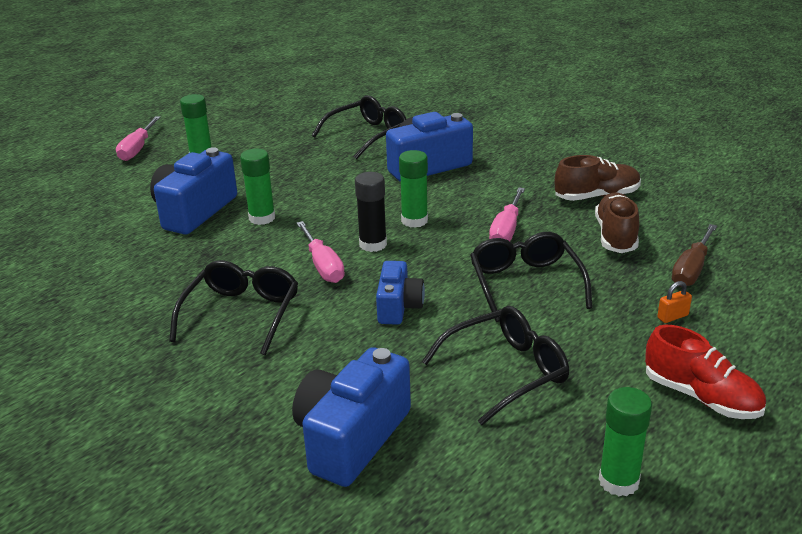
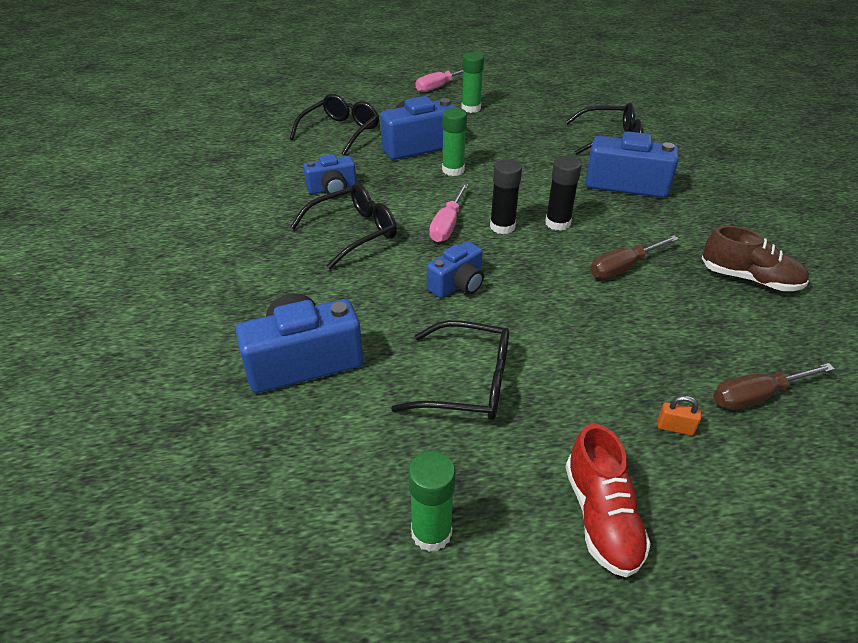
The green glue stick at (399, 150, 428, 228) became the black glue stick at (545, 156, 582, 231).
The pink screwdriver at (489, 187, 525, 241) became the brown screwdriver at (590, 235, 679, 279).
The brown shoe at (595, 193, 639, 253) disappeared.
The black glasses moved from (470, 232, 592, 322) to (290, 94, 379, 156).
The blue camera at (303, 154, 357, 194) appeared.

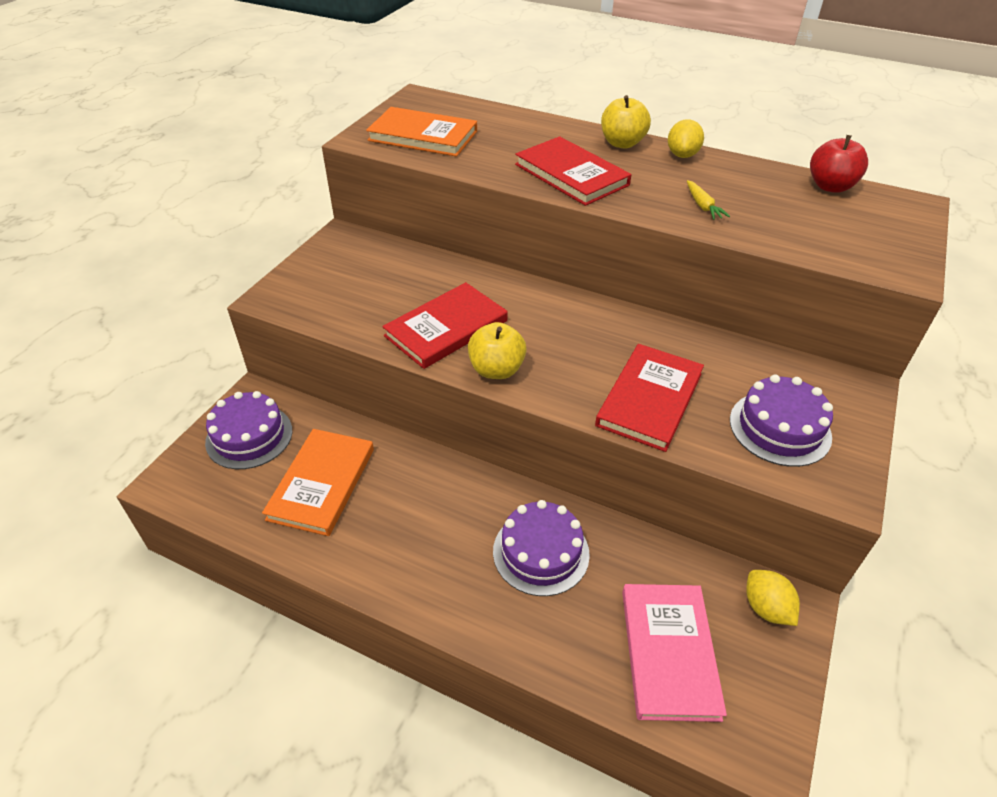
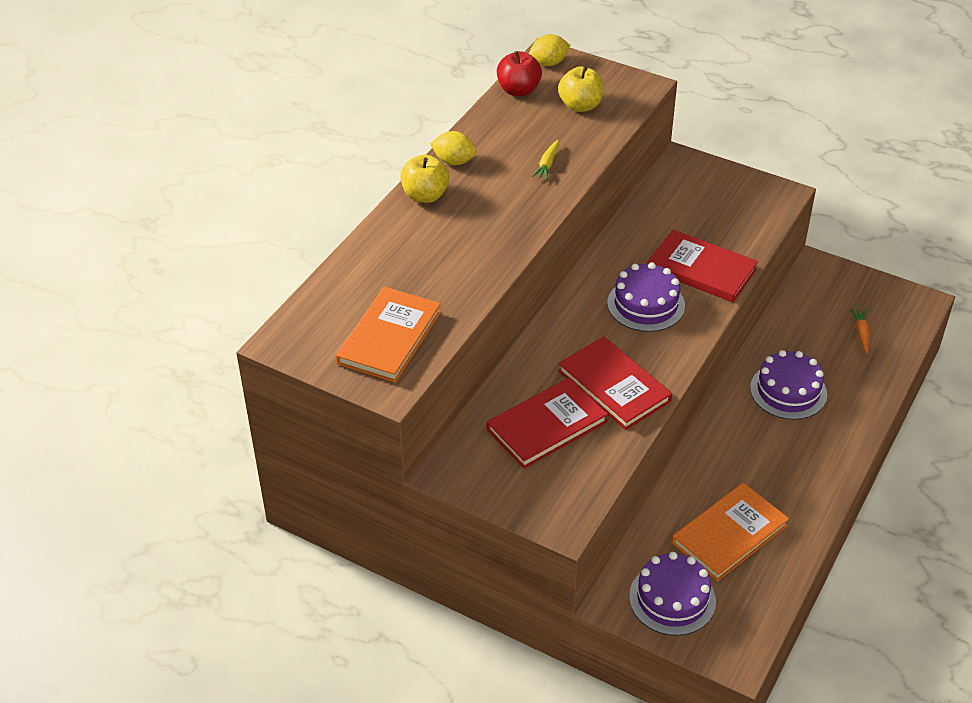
The red book moved from (515, 136, 632, 206) to (487, 377, 608, 469).
The yellow carrot at (687, 180, 730, 220) turned 120 degrees clockwise.
The yellow apple moved from (468, 322, 527, 379) to (558, 66, 604, 112).
The purple cake moved from (730, 375, 833, 467) to (607, 262, 685, 332).
The orange book at (262, 429, 374, 536) turned 60 degrees counterclockwise.
The yellow lemon moved from (746, 570, 800, 626) to (529, 34, 570, 66).
The pink book at (622, 584, 727, 722) was replaced by the orange carrot at (850, 309, 870, 354).

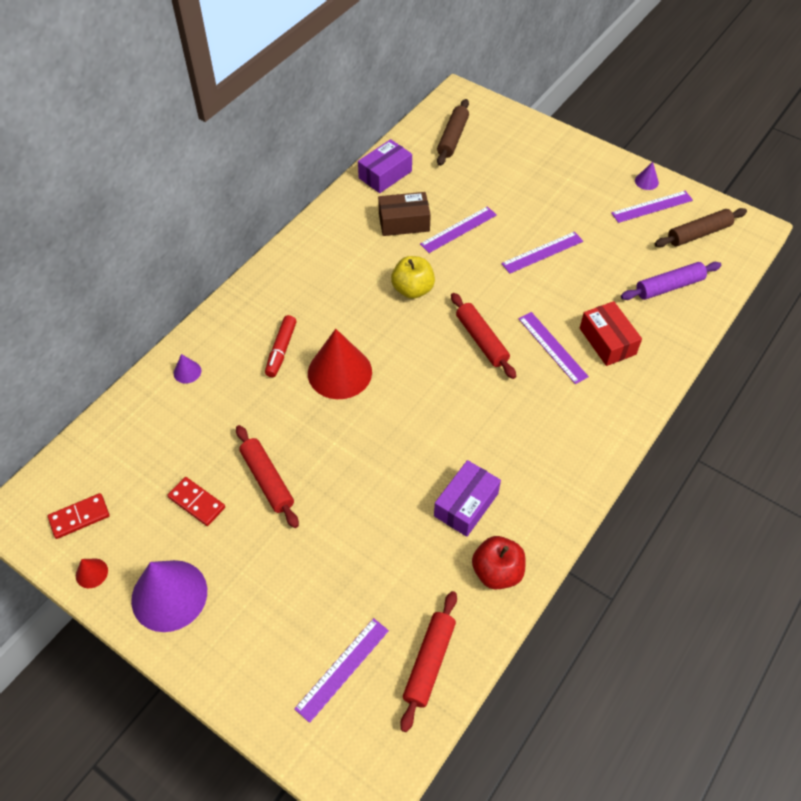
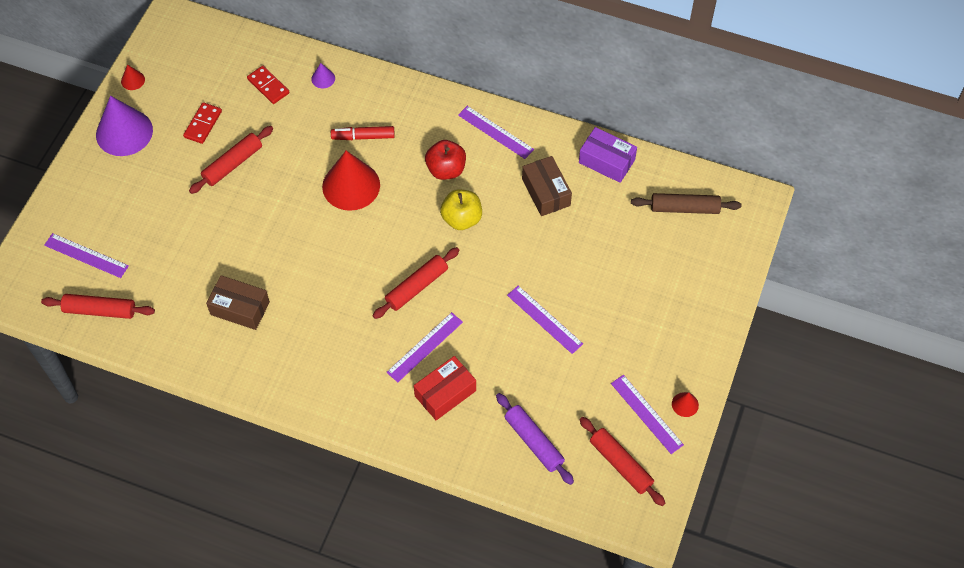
The purple cone at (635, 162, 659, 190) became the red cone at (672, 392, 699, 417).
The purple ruler moved from (420, 206, 497, 253) to (458, 106, 534, 159).
The brown rolling pin at (655, 208, 747, 247) became the red rolling pin at (579, 417, 665, 506).
The purple box at (434, 460, 501, 537) became the brown box at (206, 275, 270, 330).
The red domino moved from (48, 493, 110, 539) to (247, 66, 289, 104).
The red apple moved from (472, 536, 526, 589) to (425, 140, 466, 180).

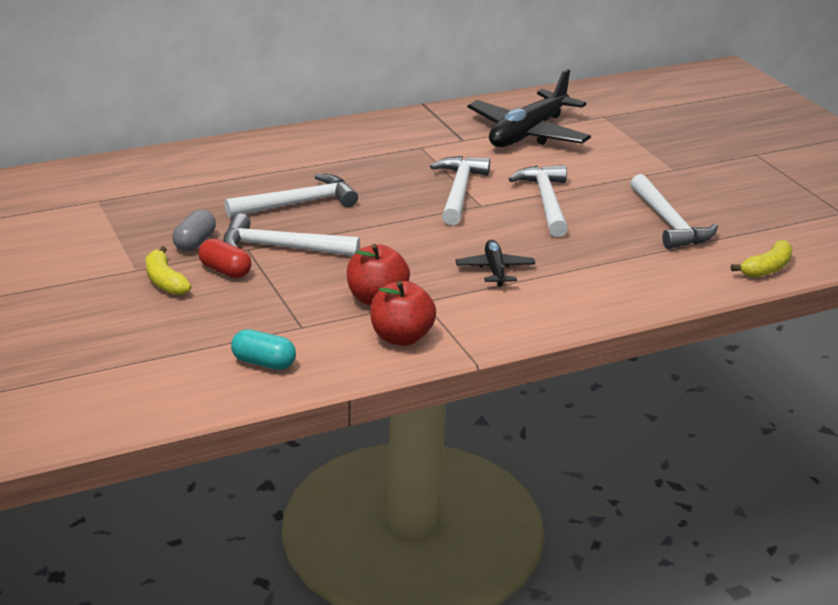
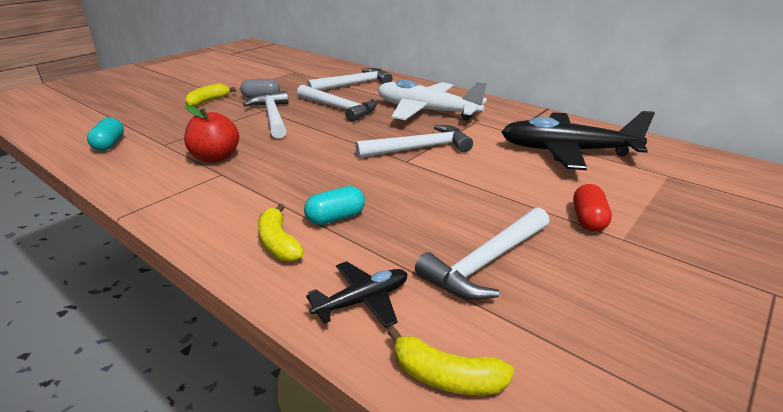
The white hammer moved from (509, 165, 568, 237) to (307, 68, 393, 91).
The red capsule moved from (199, 239, 251, 278) to (573, 184, 612, 232).
The black plane moved from (456, 240, 535, 286) to (306, 261, 407, 328).
The red apple at (370, 281, 436, 346) disappeared.
The white plane at (378, 79, 487, 120) appeared.
The turquoise capsule at (304, 186, 365, 225) appeared.
The yellow banana at (258, 204, 304, 261) appeared.

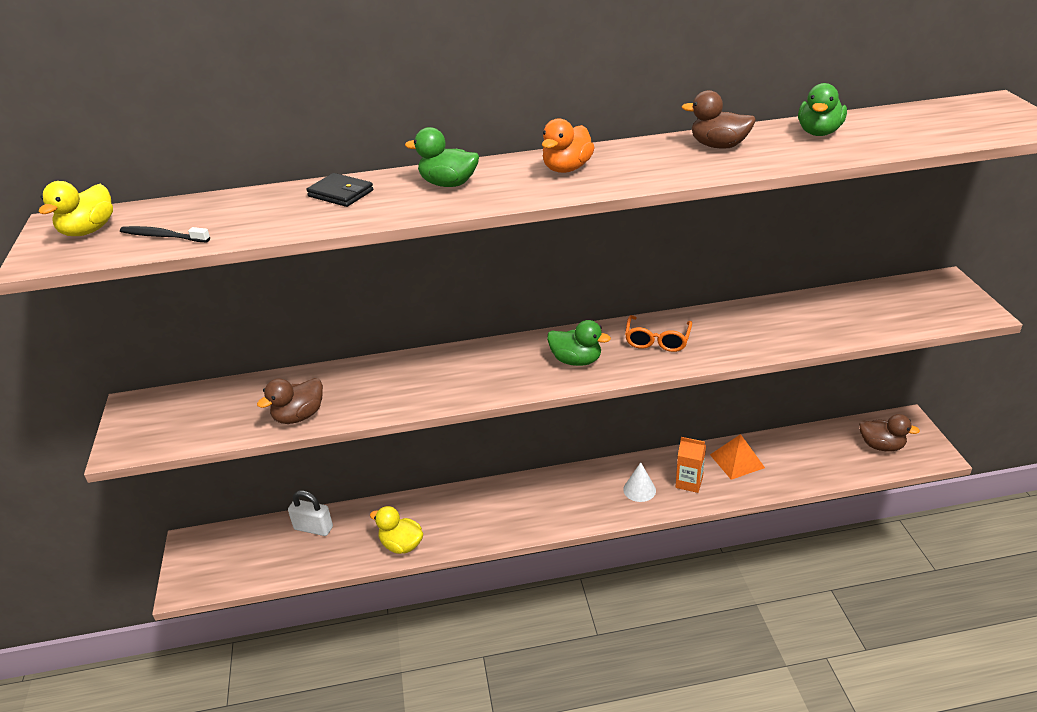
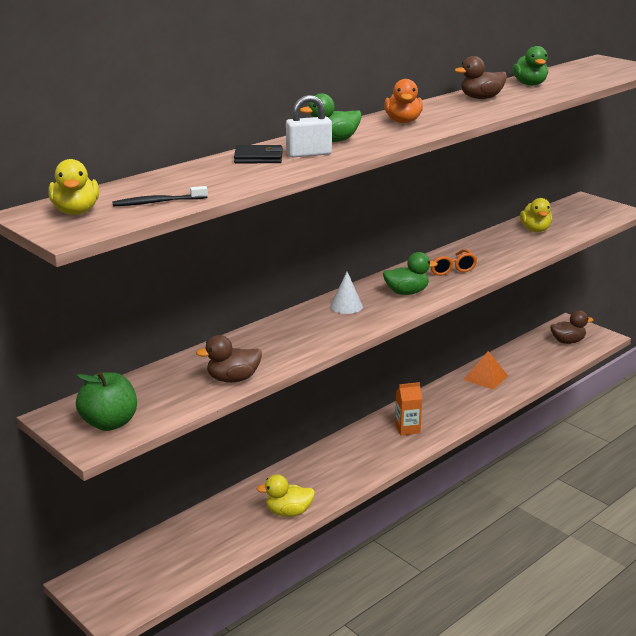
The brown duck at (257, 378, 323, 424) turned 60 degrees clockwise.
The orange carton moved from (676, 437, 706, 493) to (395, 382, 422, 436).
The white cone moved from (623, 462, 656, 502) to (330, 272, 363, 314).
The white padlock moved from (288, 490, 333, 536) to (286, 95, 332, 158).
The yellow duck at (520, 198, 552, 232) appeared.
The green apple at (76, 372, 137, 431) appeared.

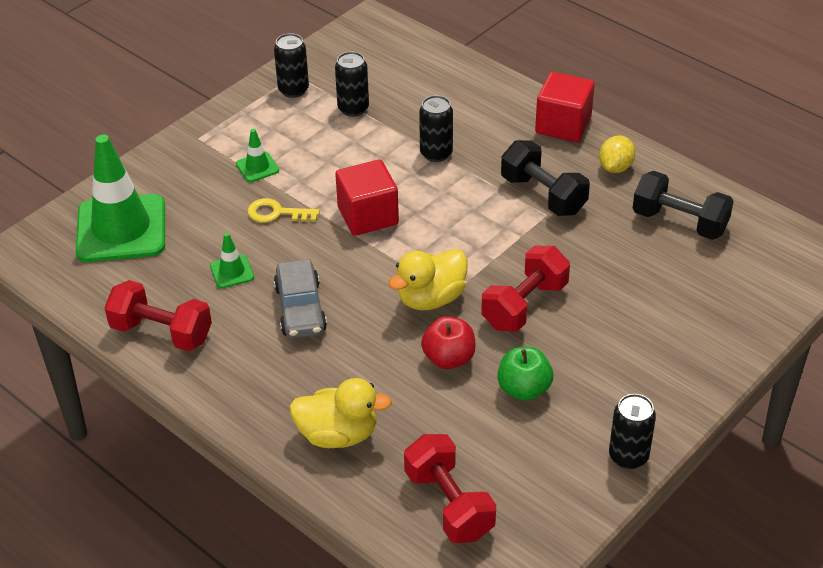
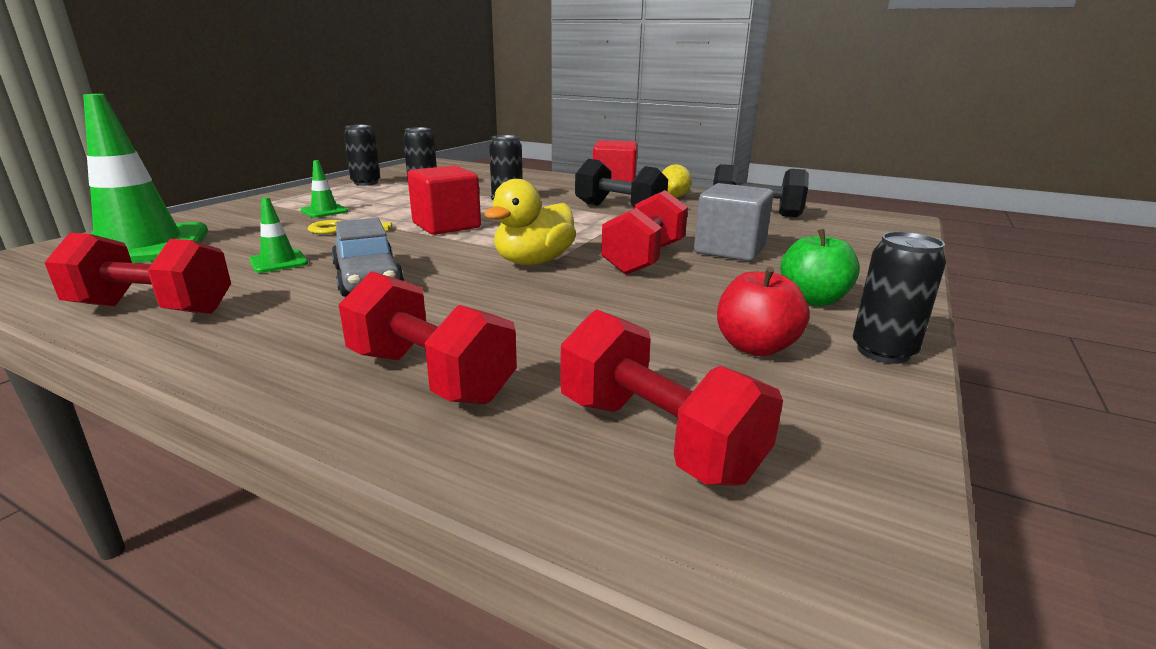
The red apple moved from (421, 316, 476, 369) to (717, 267, 810, 356).
The green apple moved from (497, 347, 553, 401) to (780, 229, 860, 306).
The yellow duck at (289, 378, 392, 448) was replaced by the red dumbbell at (338, 271, 517, 404).
The grey cube at (694, 183, 774, 261) appeared.

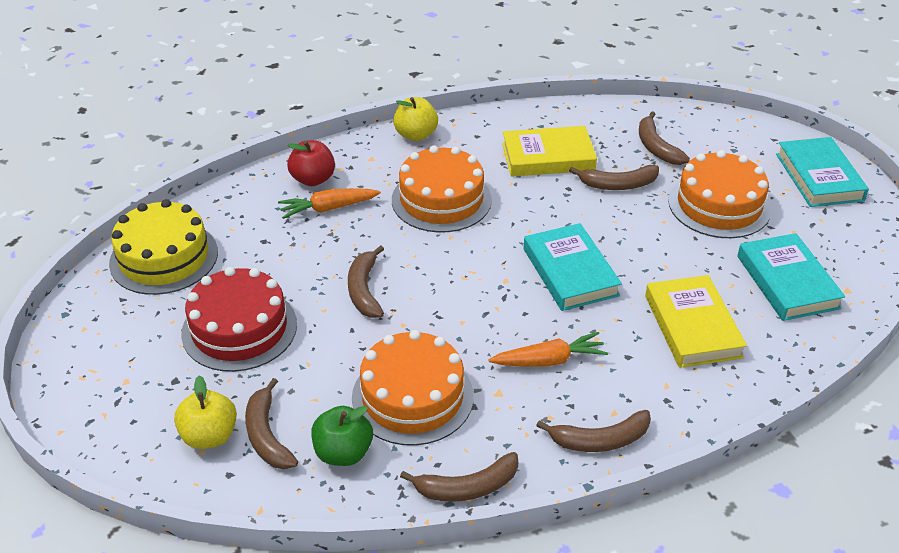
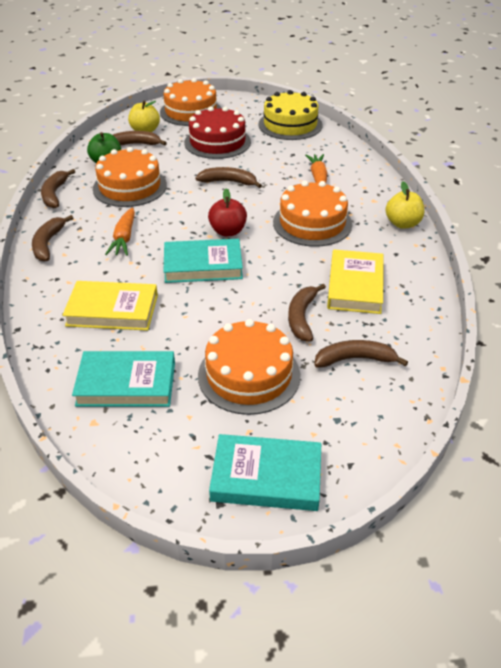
The red apple moved from (287, 140, 335, 186) to (208, 188, 247, 236).
The orange cake at (160, 78, 222, 126) appeared.

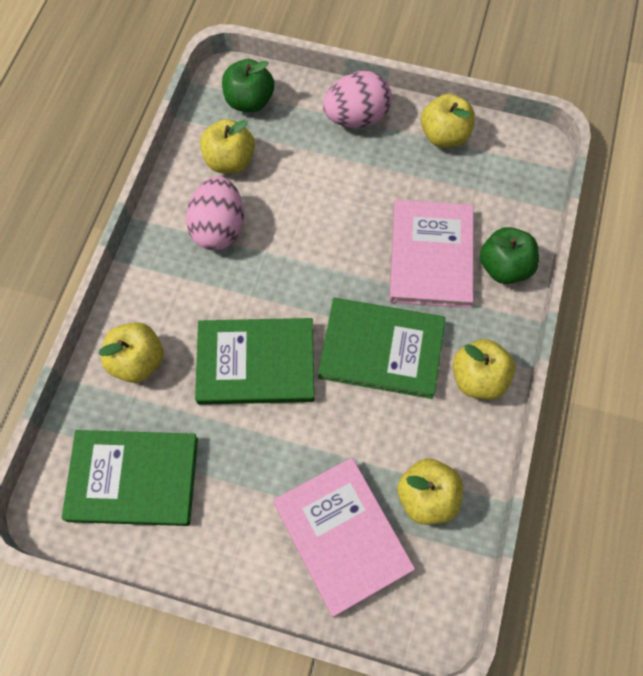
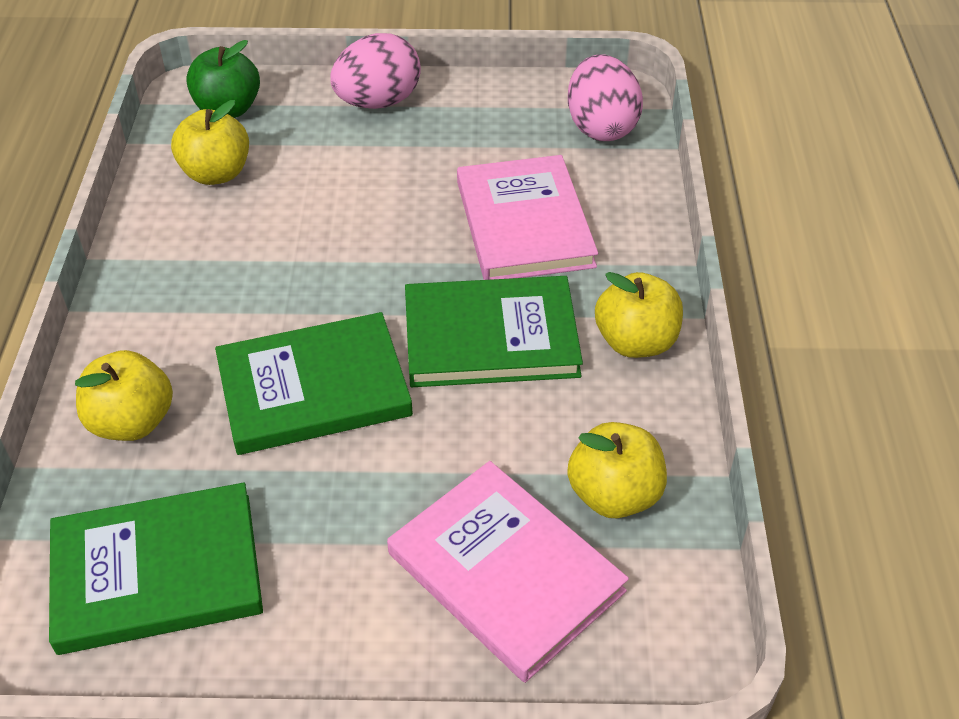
The yellow apple at (421, 94, 475, 148) disappeared.
The pink egg moved from (186, 176, 244, 250) to (568, 54, 643, 141).
The green apple at (480, 227, 539, 284) disappeared.

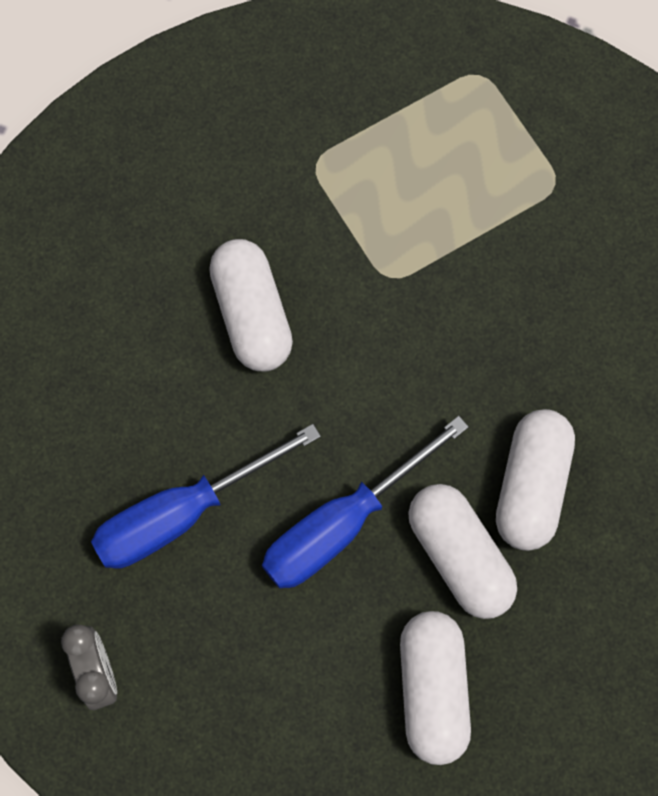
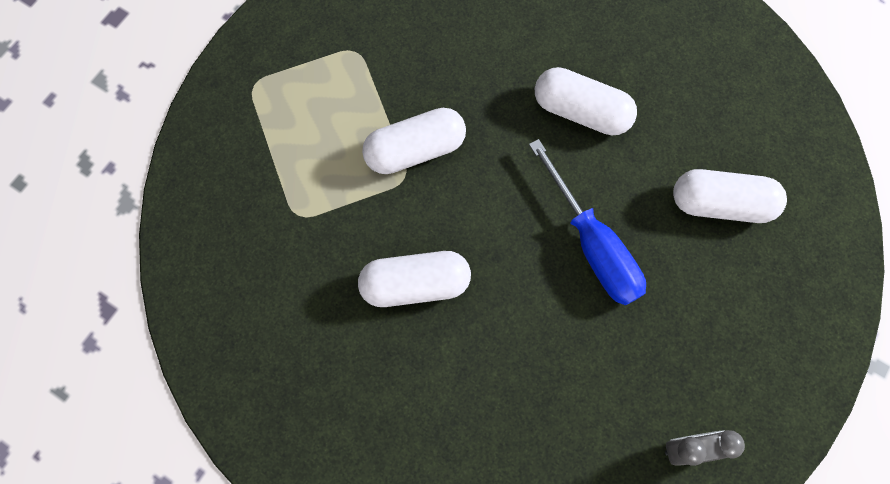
The blue screwdriver at (91, 424, 321, 569) disappeared.
The white capsule moved from (408, 484, 517, 619) to (362, 108, 466, 174).

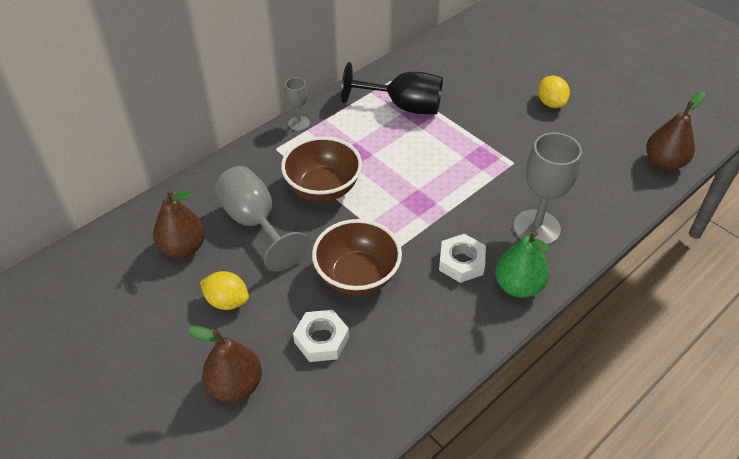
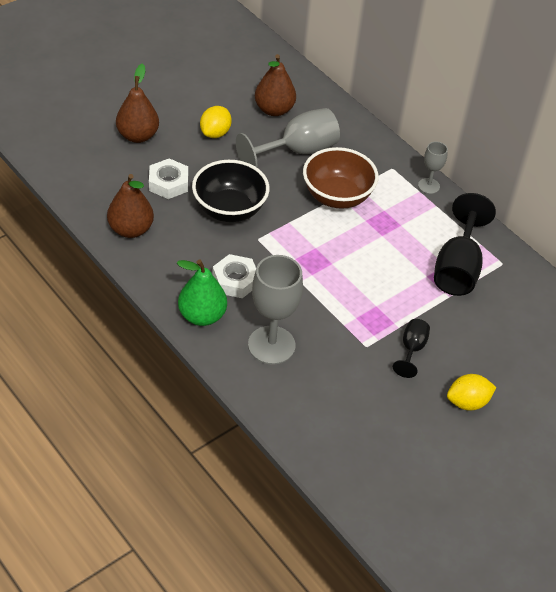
The brown pear moved from (646, 92, 706, 171) to (107, 174, 154, 238).
The brown bowl at (312, 219, 402, 296) became the black bowl at (192, 160, 269, 222).
The black goblet at (393, 319, 430, 378) appeared.

